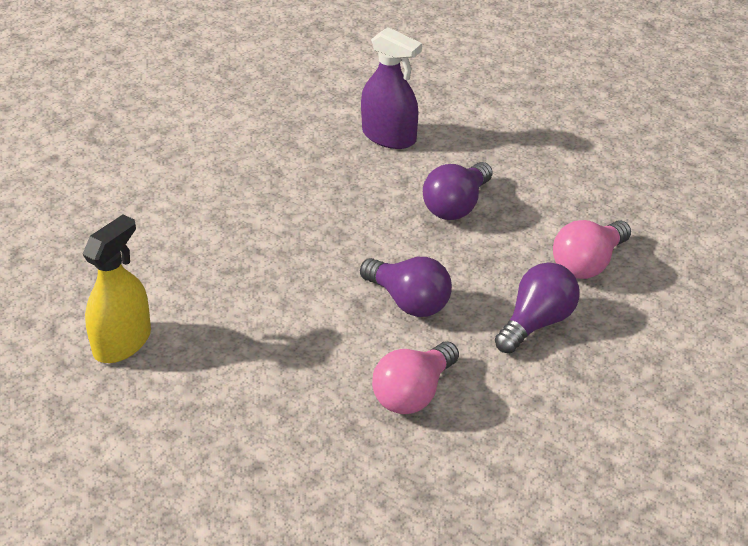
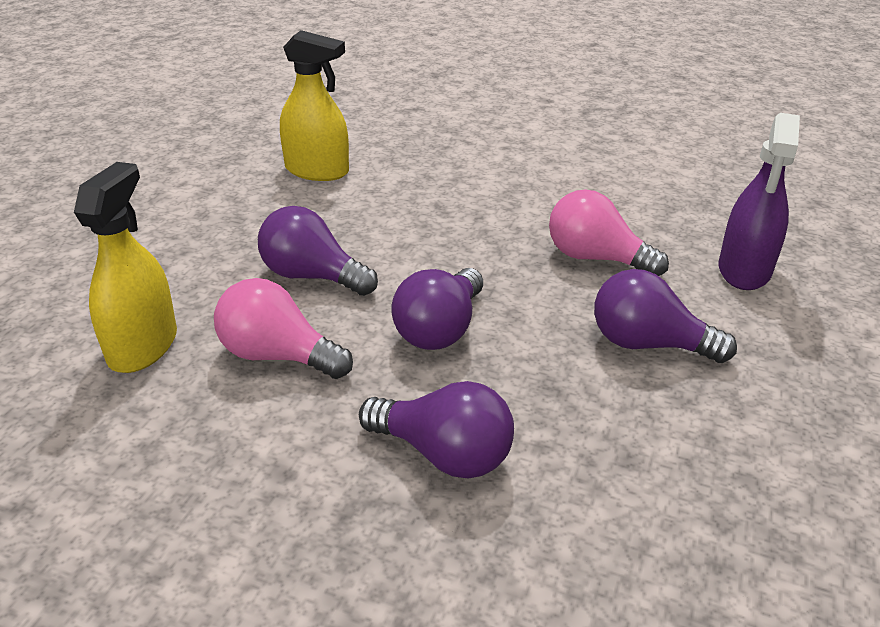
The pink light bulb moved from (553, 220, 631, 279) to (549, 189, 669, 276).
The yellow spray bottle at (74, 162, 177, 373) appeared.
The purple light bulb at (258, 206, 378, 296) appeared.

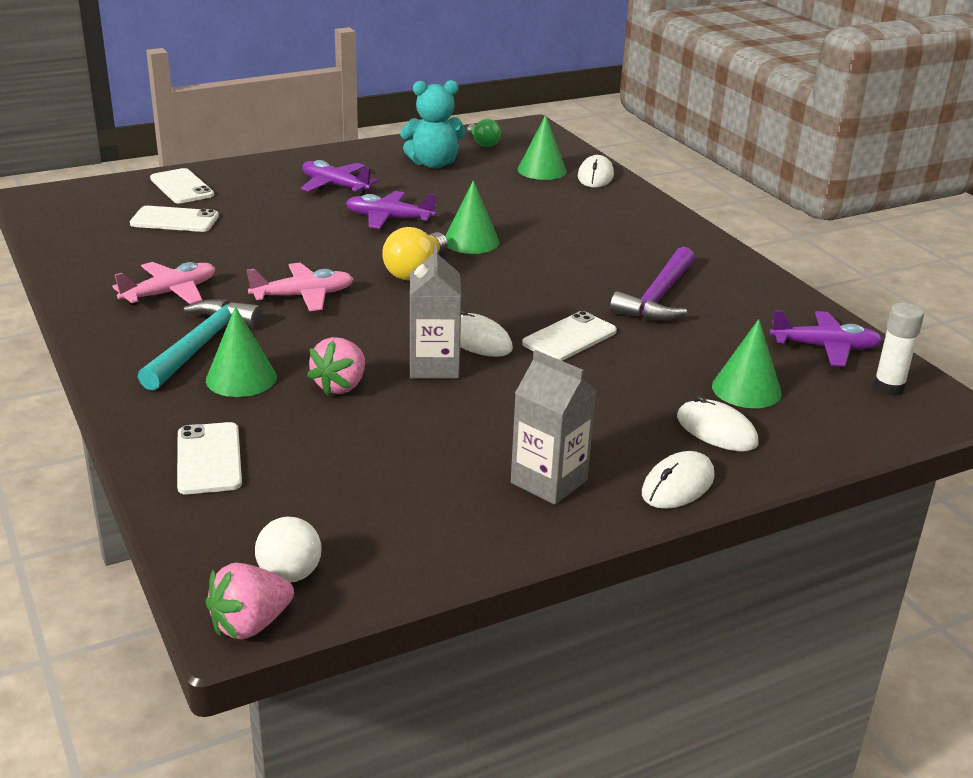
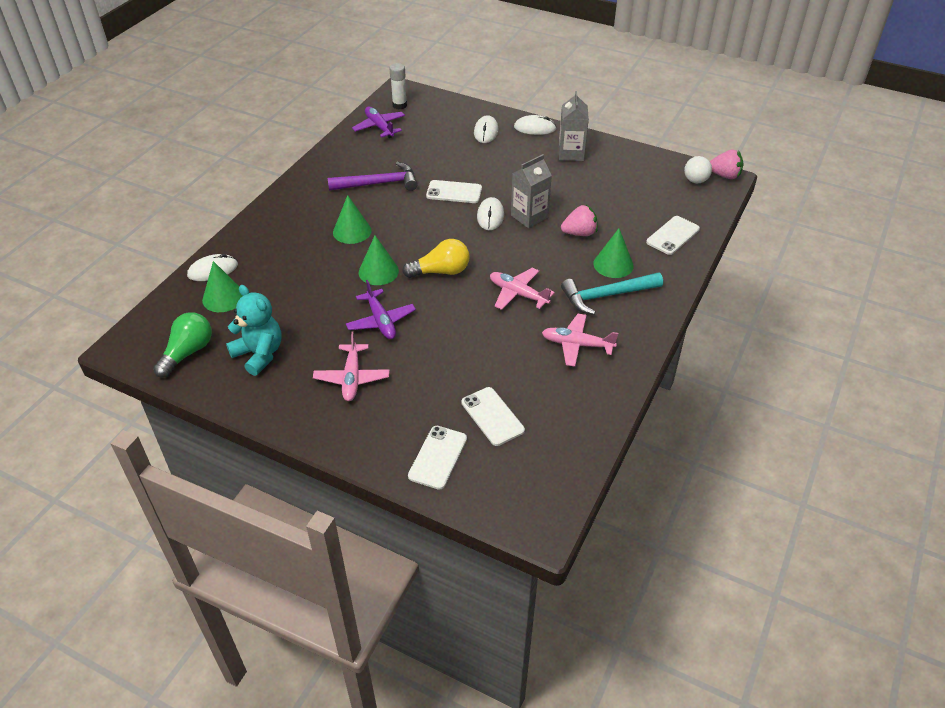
The green light bulb at (467, 119, 501, 147) changed to 1.52 times the size.
The purple plane at (301, 160, 378, 195) became the pink plane at (313, 332, 389, 401).
The green cone moved from (712, 319, 782, 408) to (333, 195, 371, 244).

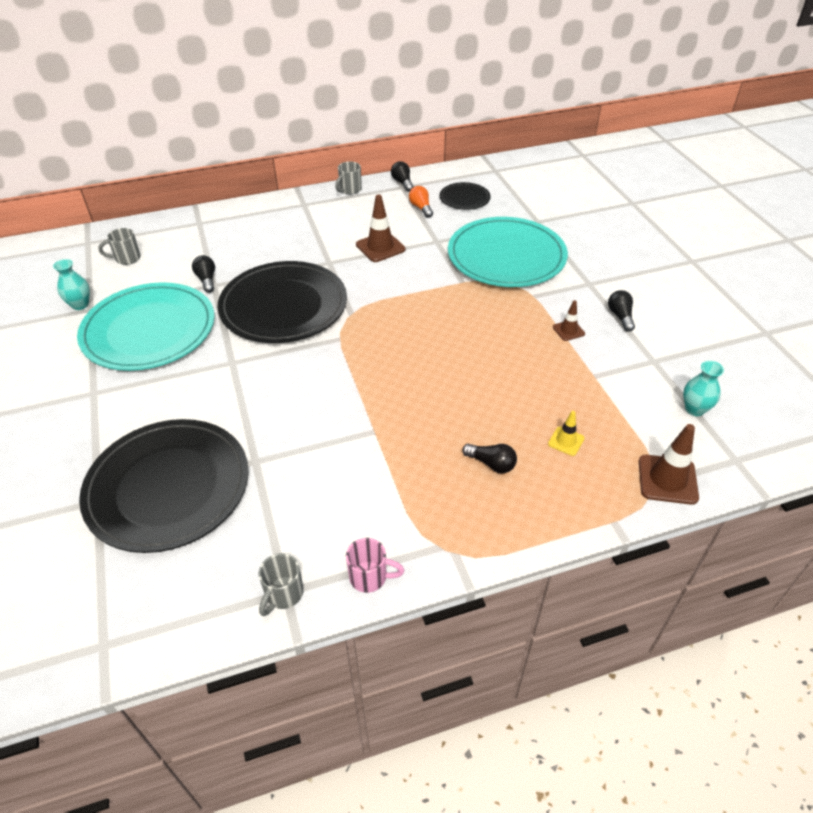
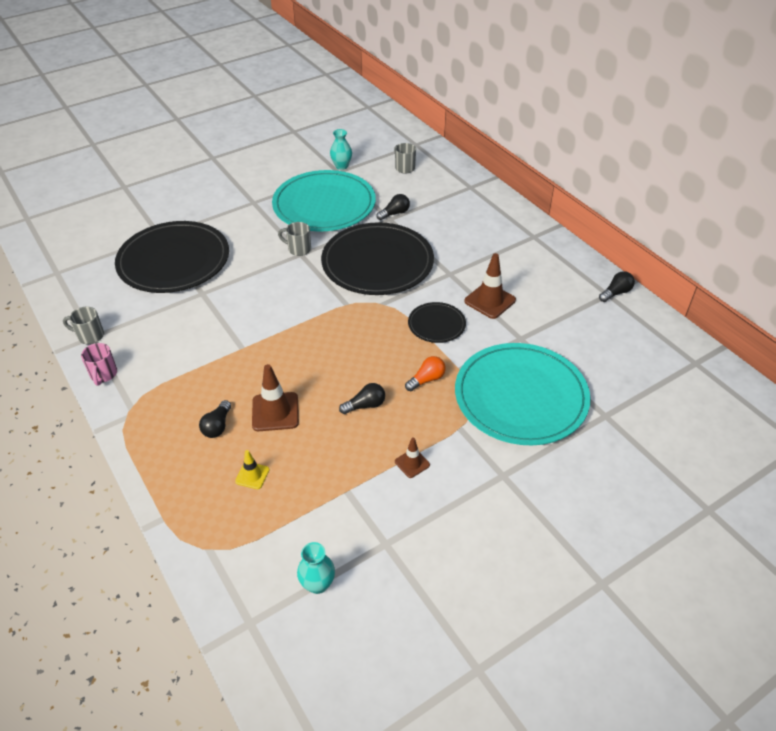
The grey mug moved from (335, 161, 362, 195) to (278, 222, 311, 256).
The black plate moved from (439, 182, 491, 210) to (408, 302, 466, 343).
The orange light bulb moved from (409, 186, 433, 218) to (405, 356, 446, 391).
The black light bulb moved from (608, 290, 635, 332) to (339, 383, 385, 414).
The brown traffic cone moved from (639, 424, 699, 505) to (252, 364, 299, 431).

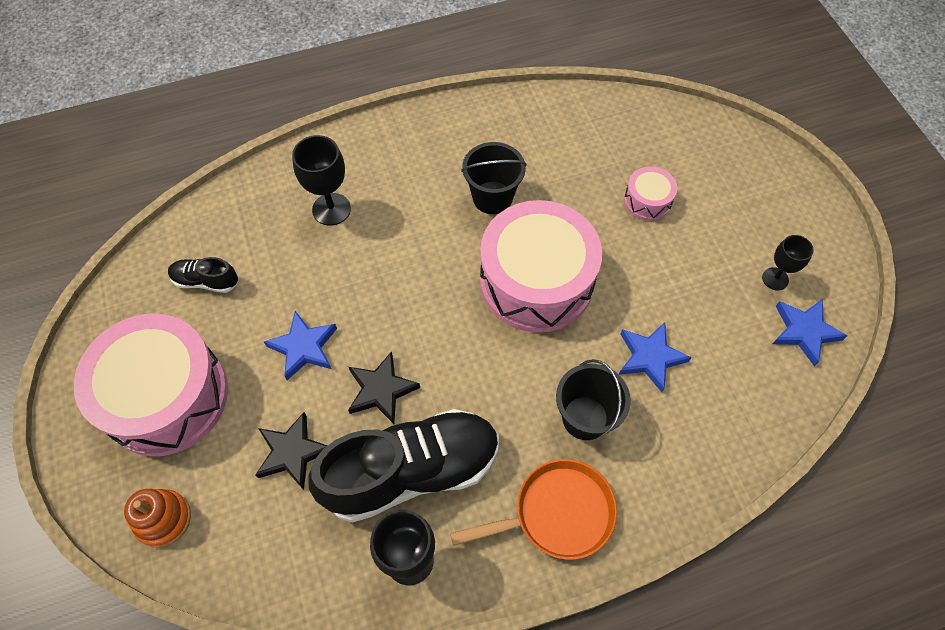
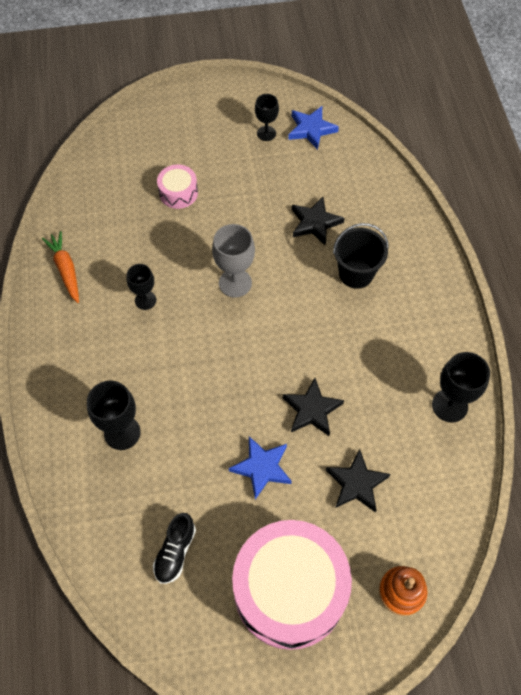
The black bucket at (461, 142, 527, 214) was replaced by the black goblet at (127, 264, 156, 310).
The pink drum at (480, 200, 602, 333) was replaced by the grey goblet at (212, 224, 255, 298).
The blue star at (619, 322, 692, 392) became the black star at (292, 197, 345, 246).
The black shoe at (308, 409, 499, 523) disappeared.
The orange pan at (450, 459, 617, 560) disappeared.
The orange carrot at (42, 231, 79, 303) appeared.

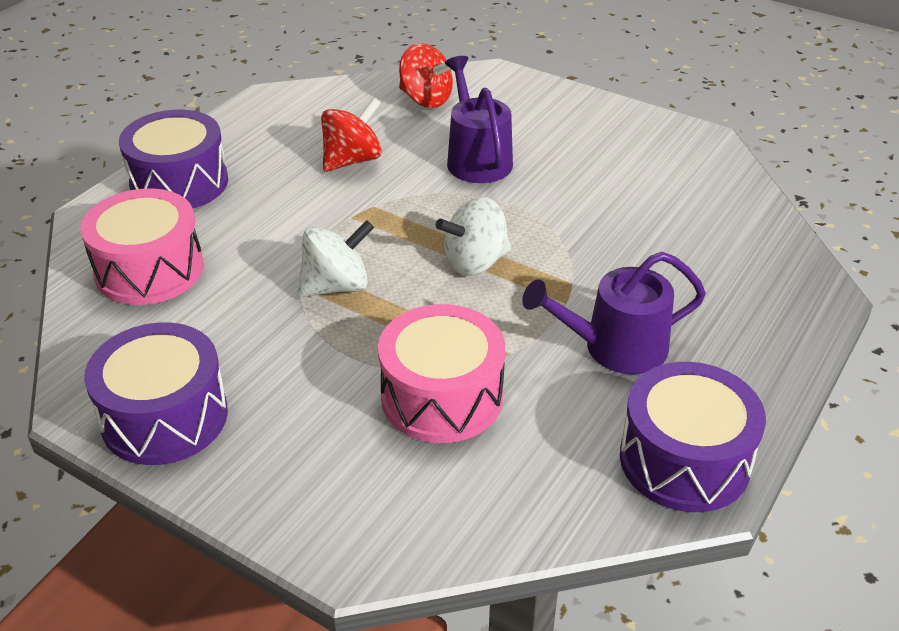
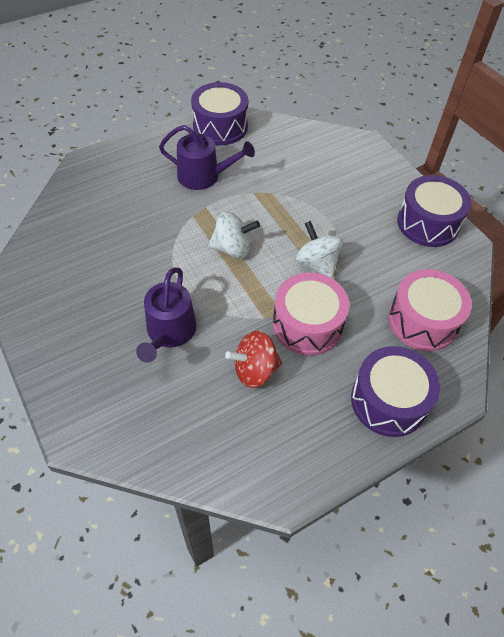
The red spinning top at (399, 43, 453, 108) disappeared.
The white spinning top at (297, 220, 374, 297) turned 60 degrees clockwise.
The pink drum moved from (378, 304, 505, 443) to (273, 272, 349, 356).

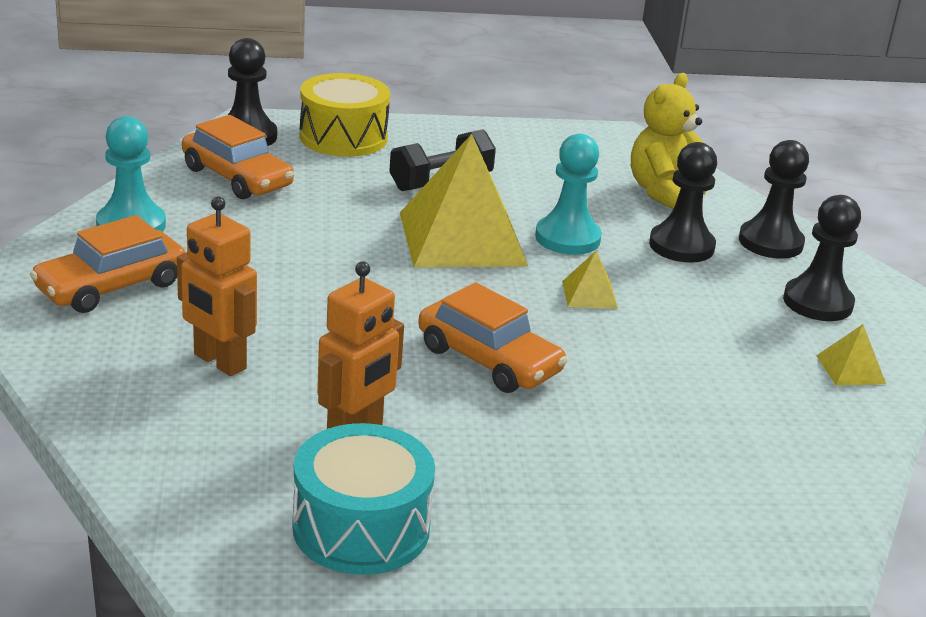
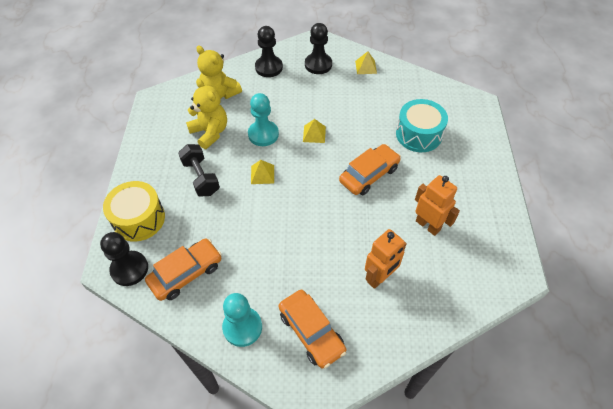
The yellow pyramid at (400, 134, 528, 268) changed to 0.42 times the size.
The black pawn at (649, 142, 717, 263) disappeared.
The turquoise drum moved from (292, 423, 435, 575) to (396, 99, 448, 152).
The yellow teddy bear at (186, 79, 227, 149) appeared.

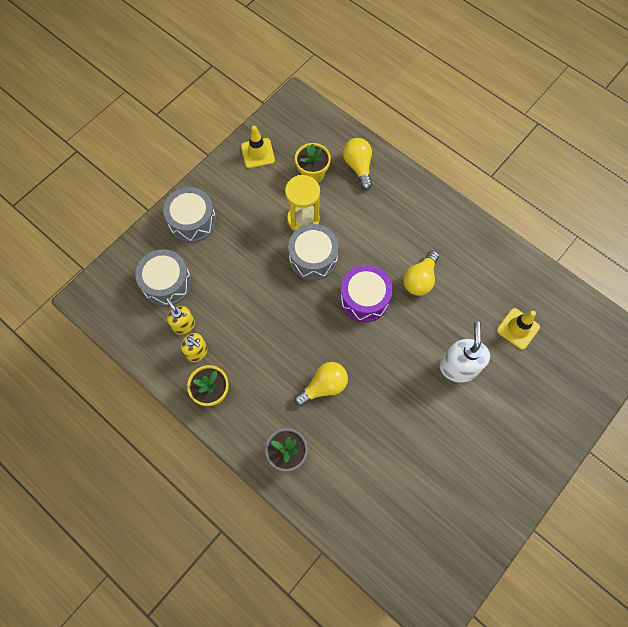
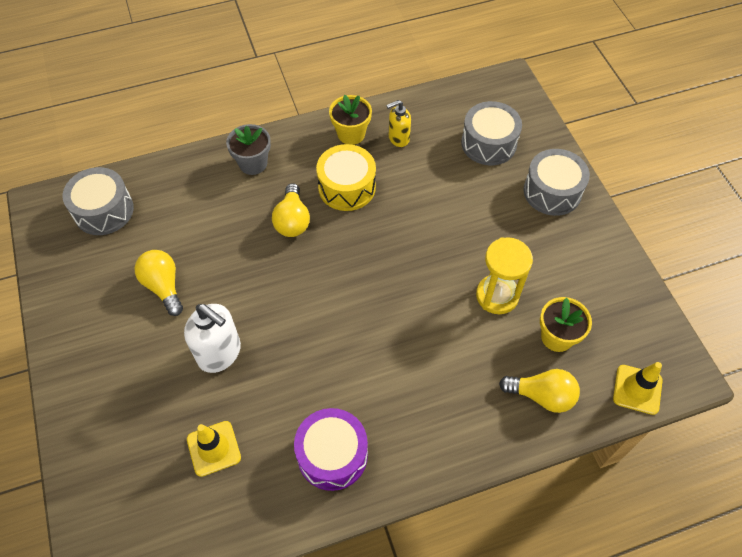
The yellow traffic cone moved from (241, 126, 275, 168) to (613, 362, 663, 415).
The grey drum moved from (288, 224, 338, 280) to (62, 167, 134, 235).
The yellow light bulb moved from (403, 250, 439, 296) to (134, 250, 183, 316).
The purple drum moved from (340, 265, 393, 322) to (294, 408, 368, 491).
The yellow soap dispenser at (166, 298, 195, 335) disappeared.
The yellow drum at (316, 144, 376, 211) appeared.

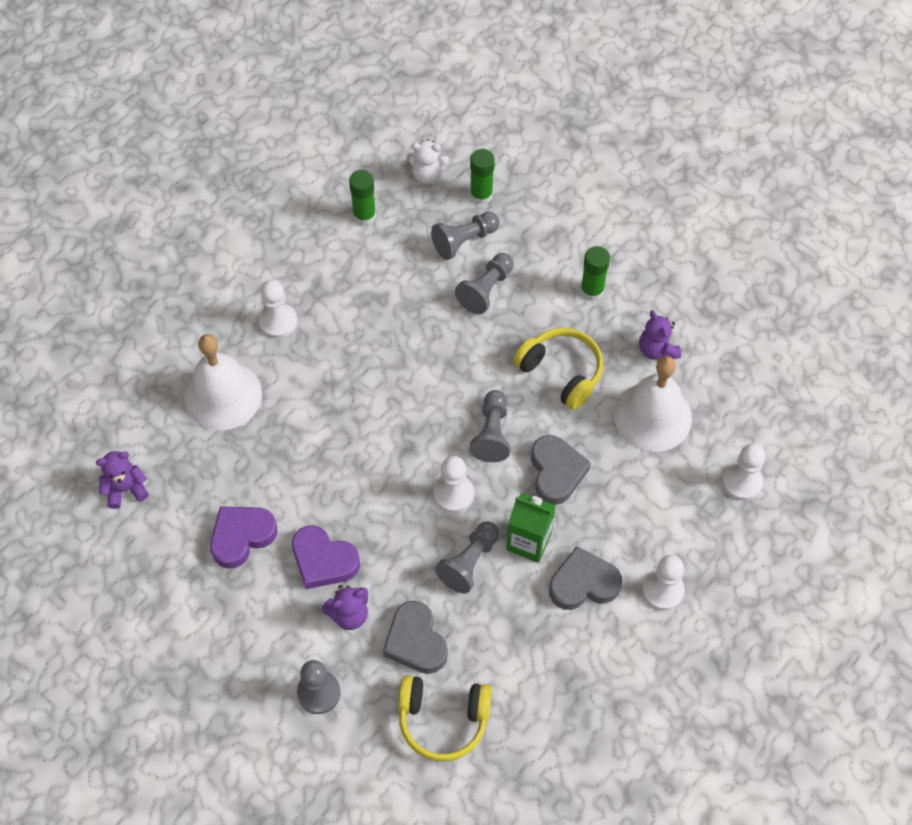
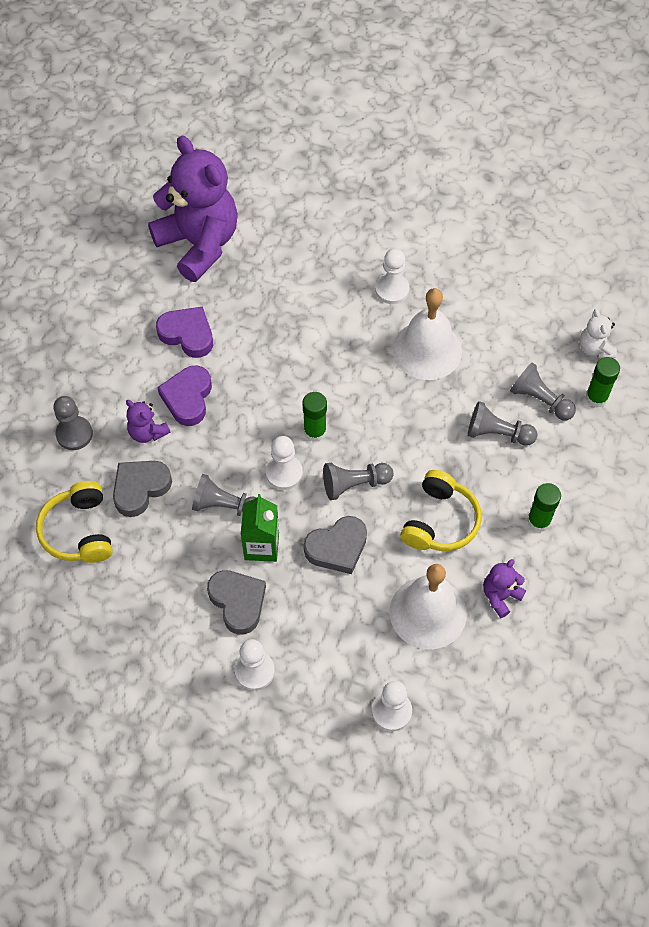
The green glue stick moved from (349, 170, 376, 225) to (303, 392, 327, 442).
The white bell moved from (184, 334, 262, 430) to (393, 288, 462, 380).
The purple teddy bear at (96, 451, 149, 509) changed to 2.38 times the size.

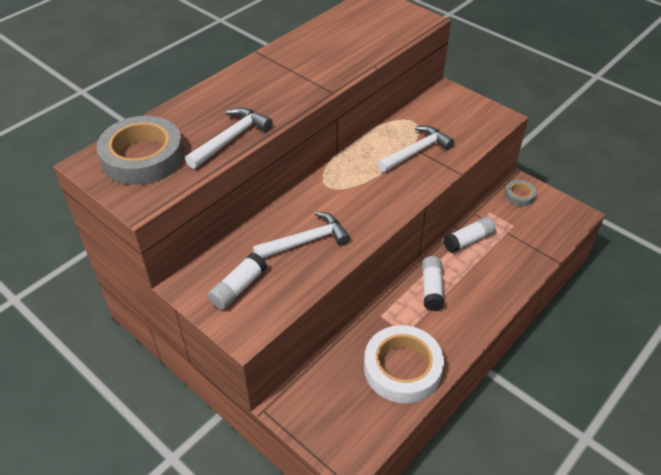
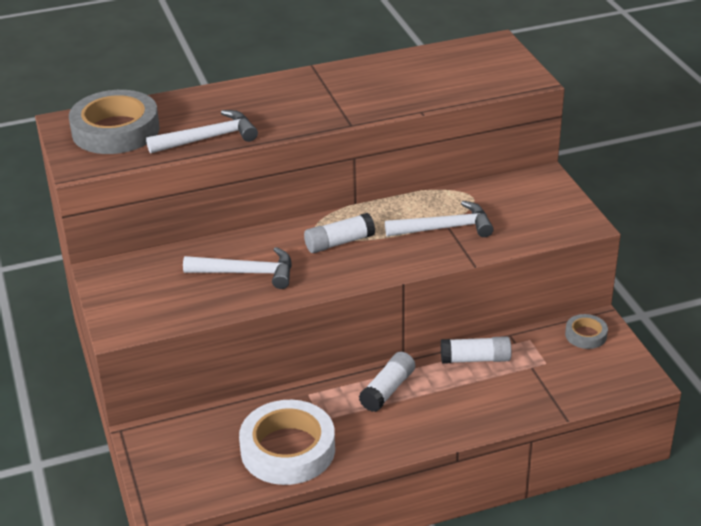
The white glue stick moved from (208, 253, 267, 310) to (304, 213, 375, 253).

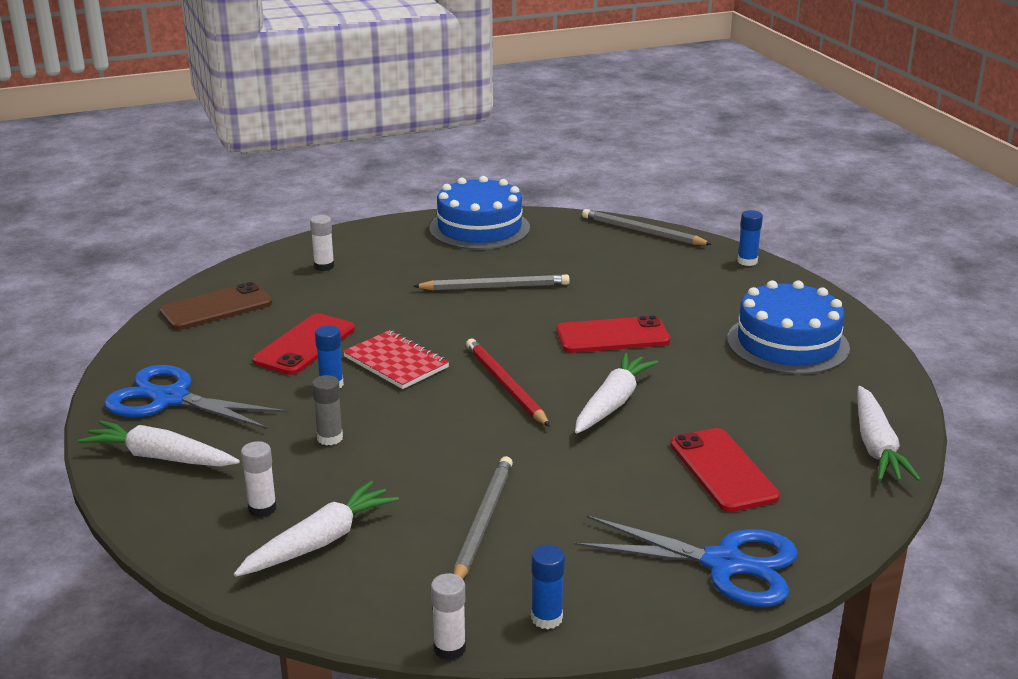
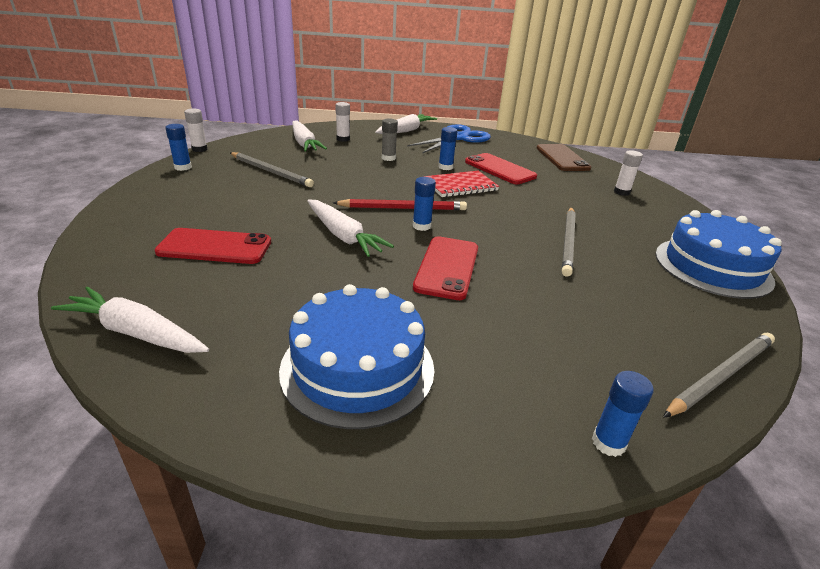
The blue scissors at (575, 516, 798, 607) disappeared.
The blue glue stick at (412, 177, 436, 231) appeared.

